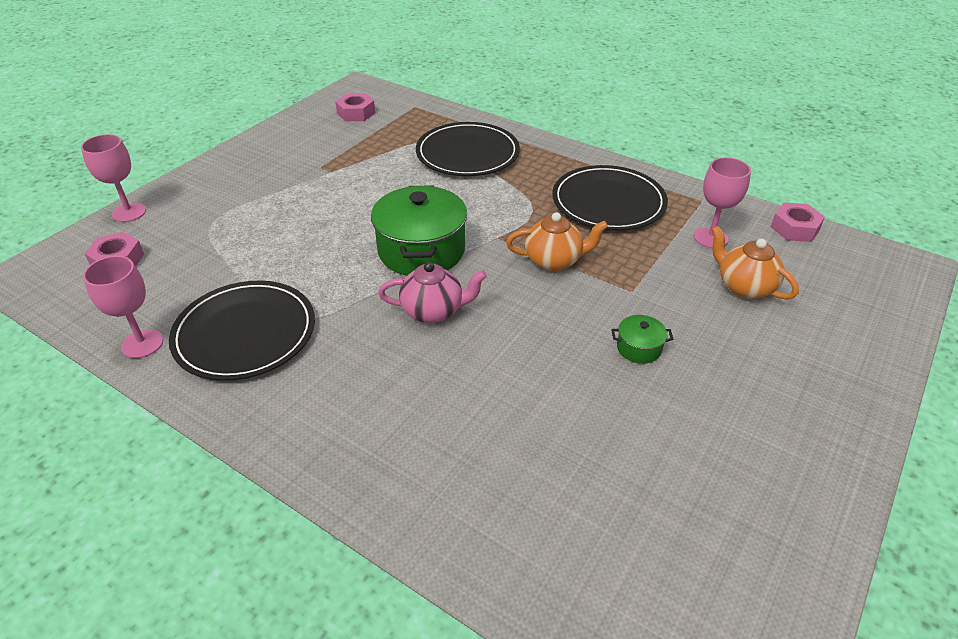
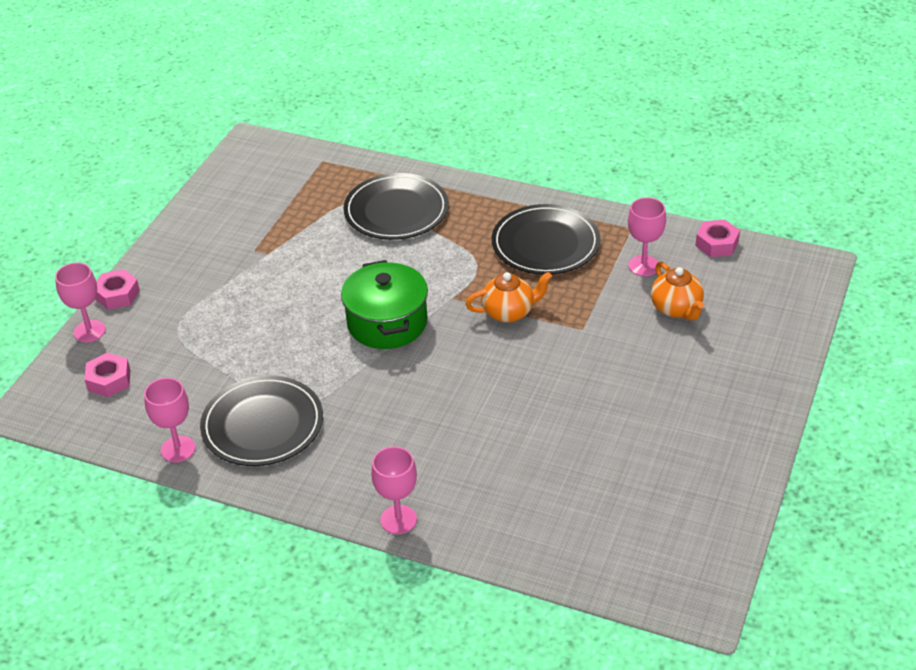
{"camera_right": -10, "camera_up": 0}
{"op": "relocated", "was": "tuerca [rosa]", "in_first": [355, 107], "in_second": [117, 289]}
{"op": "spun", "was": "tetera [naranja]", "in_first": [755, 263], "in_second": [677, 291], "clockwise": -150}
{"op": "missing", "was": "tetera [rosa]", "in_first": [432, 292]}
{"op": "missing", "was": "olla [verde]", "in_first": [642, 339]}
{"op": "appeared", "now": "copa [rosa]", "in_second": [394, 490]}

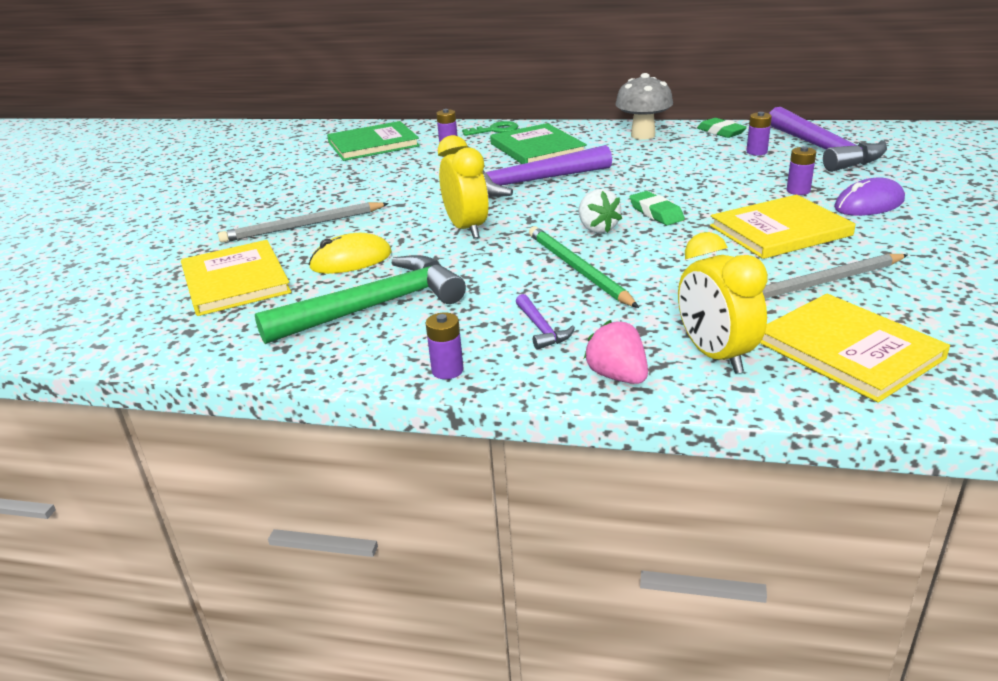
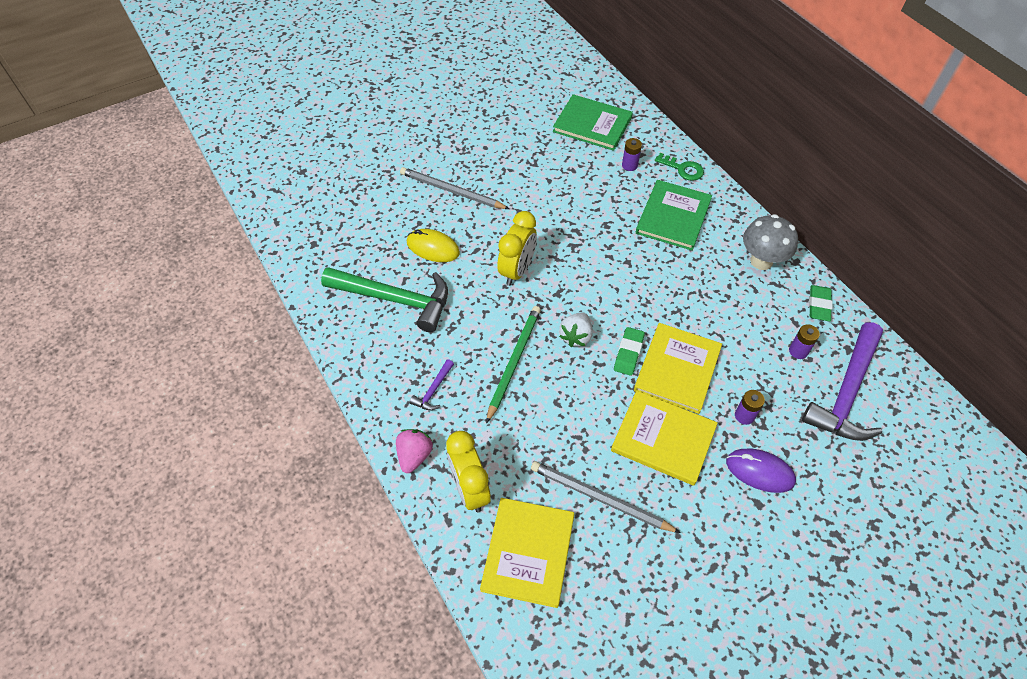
{"camera_right": 45, "camera_up": 25}
{"op": "missing", "was": "martillo [morado]", "in_first": [547, 171]}
{"op": "spun", "was": "despertador [amarillo]", "in_first": [723, 303], "in_second": [468, 471], "clockwise": -45}
{"op": "relocated", "was": "libro [amarillo]", "in_first": [236, 278], "in_second": [678, 368]}
{"op": "missing", "was": "pila [morado]", "in_first": [445, 345]}

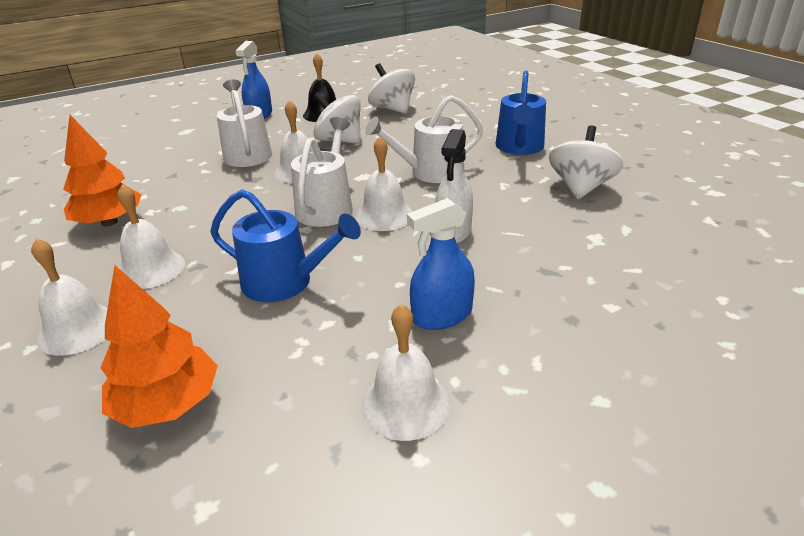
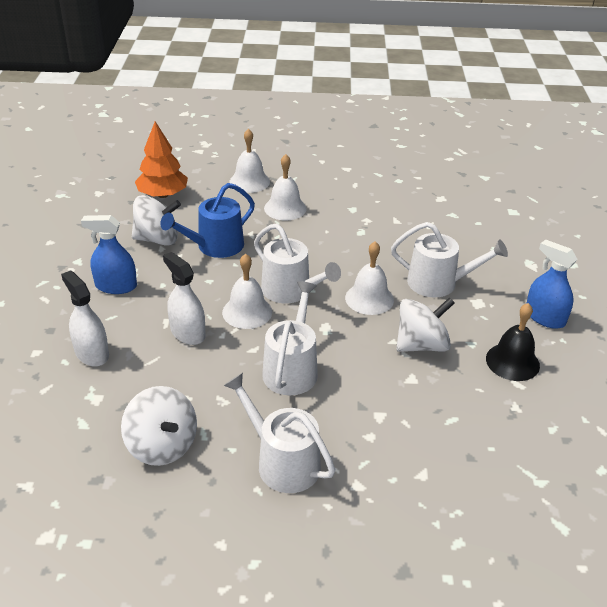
{"camera_right": 120, "camera_up": 5}
{"op": "relocated", "was": "peonza [blanco]", "in_first": [391, 88], "in_second": [156, 220]}
{"op": "colour", "was": "regadera [azul]", "now": "regadera [blanco]", "in_first": [520, 112], "in_second": [279, 433]}
{"op": "missing", "was": "árbol [naranja]", "in_first": [102, 170]}
{"op": "spun", "was": "pulverizador [azul]", "in_first": [441, 264], "in_second": [109, 254], "clockwise": -90}
{"op": "missing", "was": "campana [blanco]", "in_first": [406, 372]}
{"op": "appeared", "now": "pulverizador [blanco]", "in_second": [85, 318]}

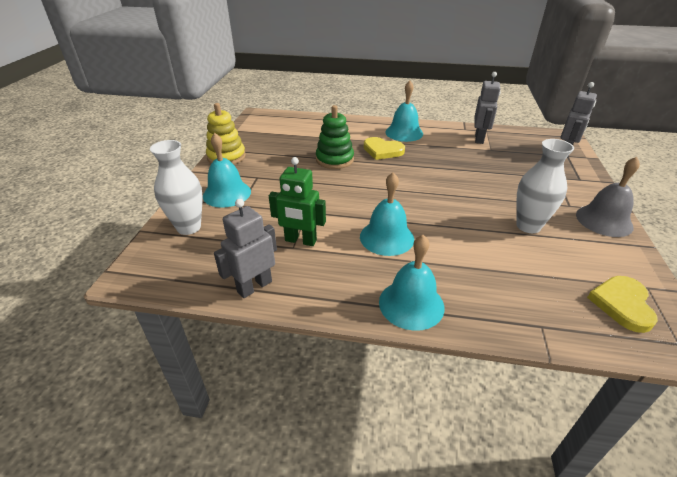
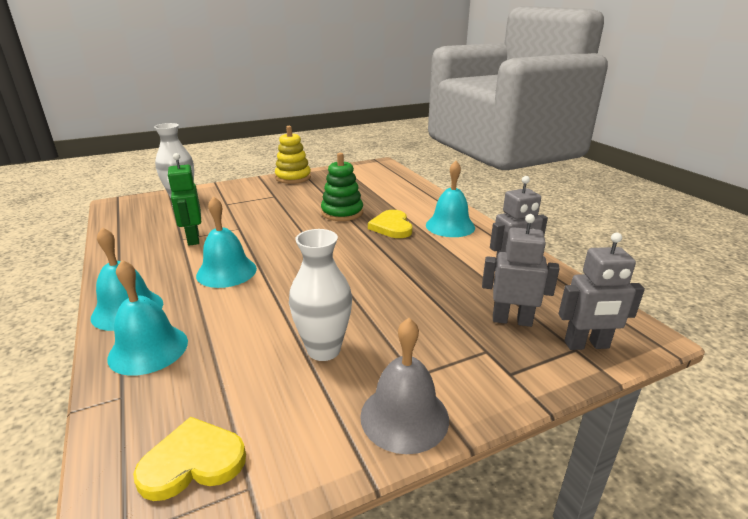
{"camera_right": 55, "camera_up": -10}
{"op": "relocated", "was": "campana [turquesa]", "in_first": [227, 170], "in_second": [147, 318]}
{"op": "relocated", "was": "robot [gris]", "in_first": [245, 248], "in_second": [521, 270]}

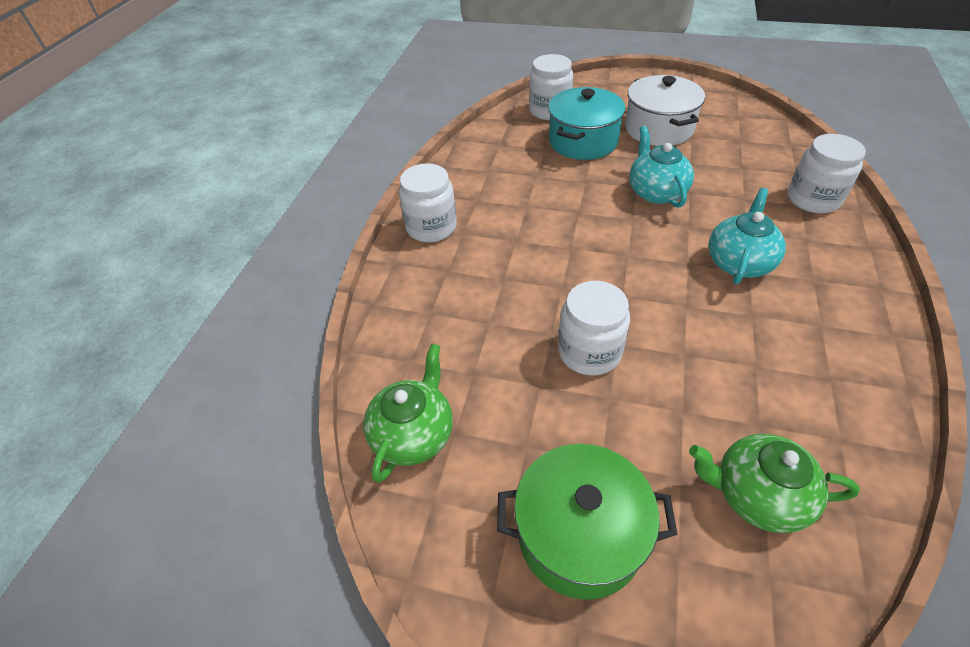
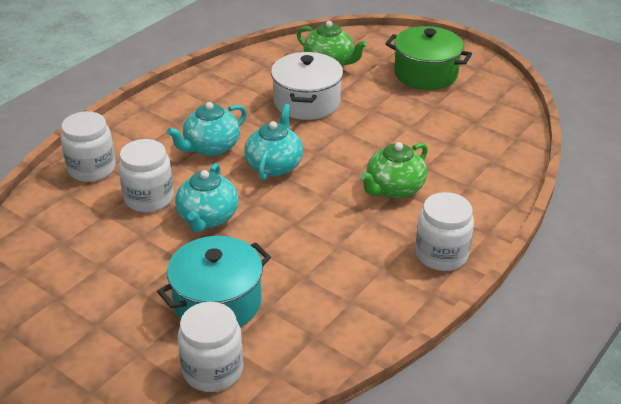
{"camera_right": -160, "camera_up": -10}
{"op": "relocated", "was": "olla [blanco]", "in_first": [665, 110], "in_second": [307, 86]}
{"op": "relocated", "was": "tarro [blanco]", "in_first": [594, 328], "in_second": [146, 175]}
{"op": "relocated", "was": "tetera [verde]", "in_first": [408, 413], "in_second": [394, 170]}
{"op": "appeared", "now": "tetera [turquesa]", "in_second": [273, 142]}

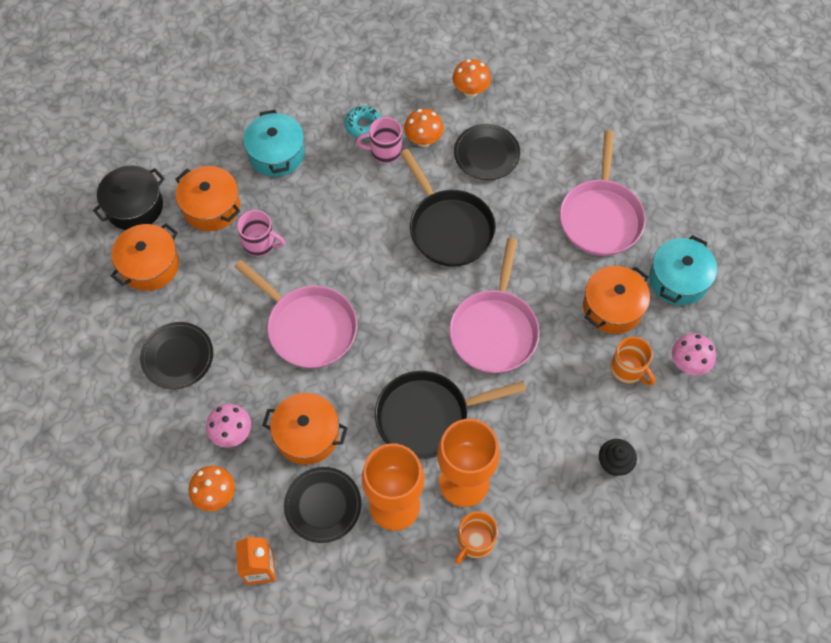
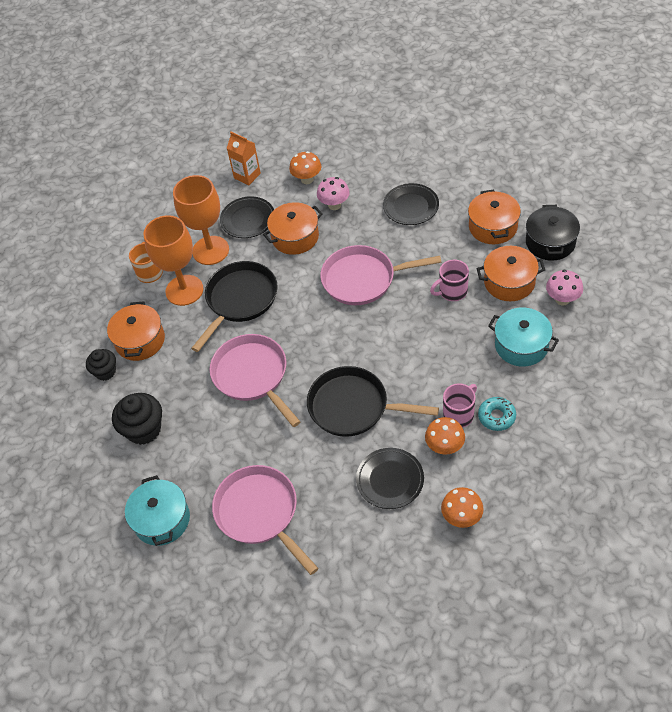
{"camera_right": 140, "camera_up": -10}
{"op": "relocated", "was": "olla [naranja]", "in_first": [616, 300], "in_second": [136, 331]}
{"op": "relocated", "was": "seta [rosa]", "in_first": [694, 354], "in_second": [564, 287]}
{"op": "exchanged", "was": "taza [naranja]", "now": "magdalena [negro]", "in_first": [632, 361], "in_second": [137, 419]}

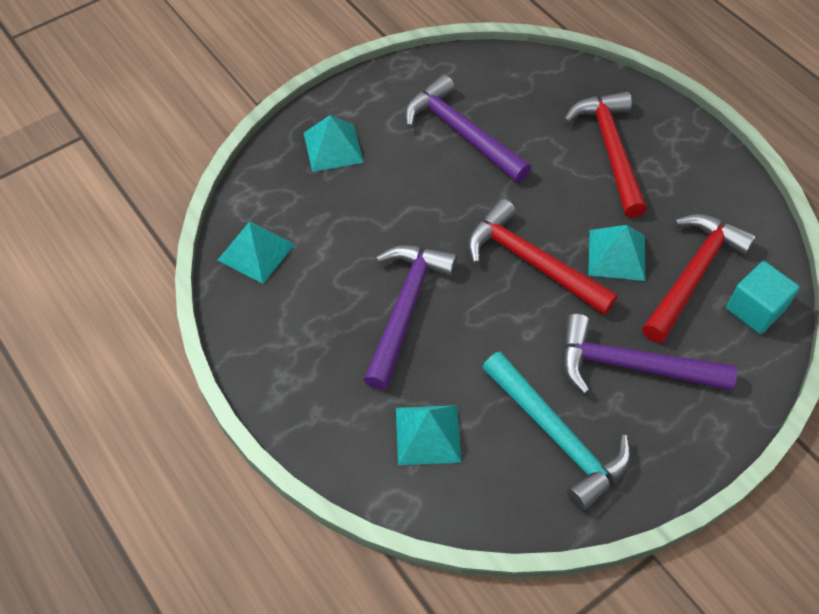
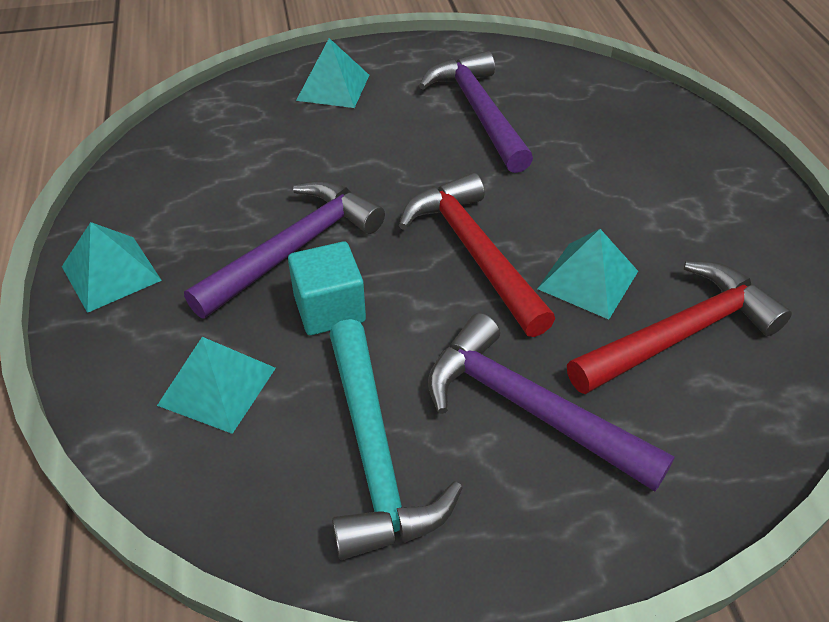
{"camera_right": 25, "camera_up": -10}
{"op": "missing", "was": "martillo [rojo]", "in_first": [605, 154]}
{"op": "relocated", "was": "pirámide [turquesa]", "in_first": [256, 253], "in_second": [112, 267]}
{"op": "relocated", "was": "cubo [turquesa]", "in_first": [763, 297], "in_second": [327, 288]}

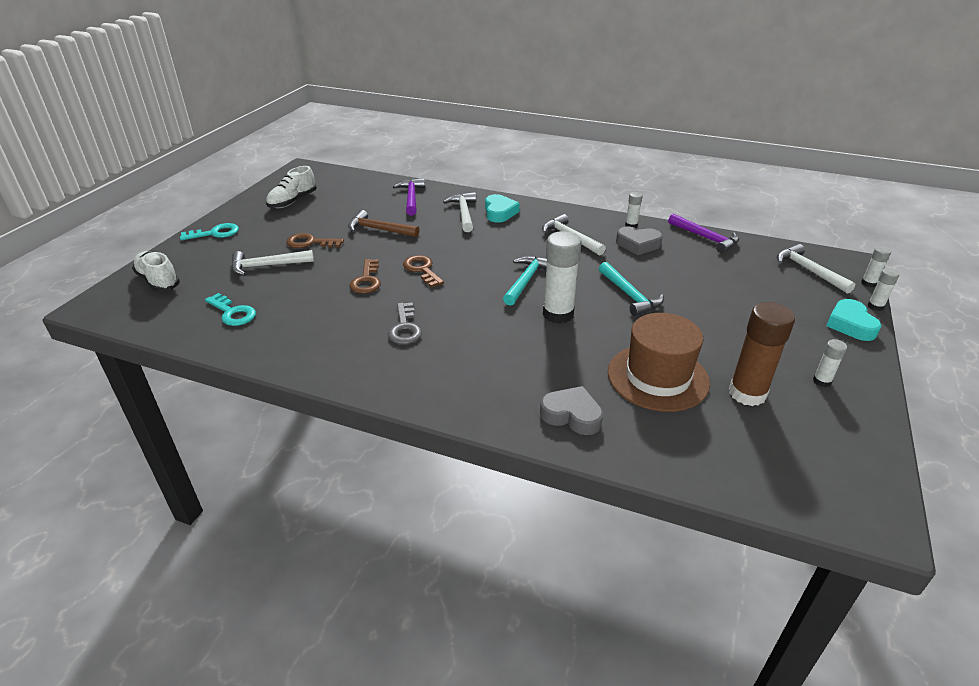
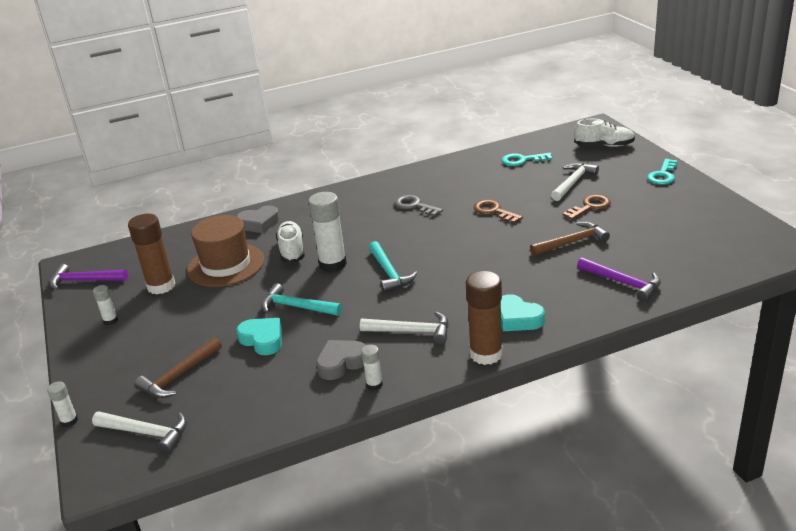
{"camera_right": 140, "camera_up": -5}
{"op": "relocated", "was": "zapato [blanco]", "in_first": [291, 187], "in_second": [290, 242]}
{"op": "missing", "was": "martillo [blanco]", "in_first": [459, 212]}
{"op": "relocated", "was": "martillo [morado]", "in_first": [703, 233], "in_second": [88, 277]}
{"op": "missing", "was": "barra de pegamento [blanco]", "in_first": [876, 266]}
{"op": "missing", "was": "llave [marrón]", "in_first": [423, 271]}
{"op": "relocated", "was": "corazón [turquesa]", "in_first": [853, 320], "in_second": [259, 336]}
{"op": "appeared", "now": "barra de pegamento [marrón]", "in_second": [484, 318]}
{"op": "appeared", "now": "martillo [marrón]", "in_second": [178, 367]}

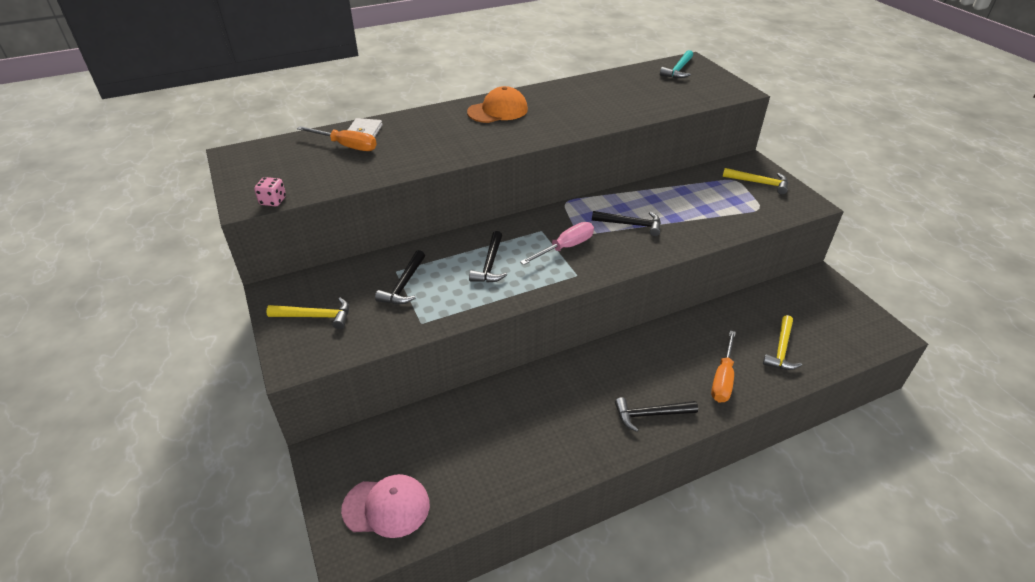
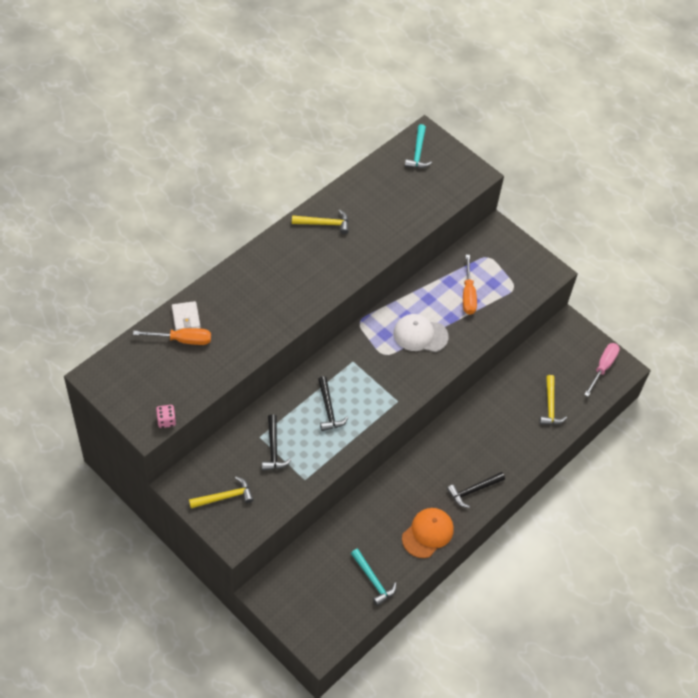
{"camera_right": -25, "camera_up": 15}
{"op": "relocated", "was": "gorra [naranja]", "in_first": [497, 104], "in_second": [428, 533]}
{"op": "relocated", "was": "martillo [amarillo]", "in_first": [755, 181], "in_second": [320, 221]}
{"op": "exchanged", "was": "martillo [negro]", "now": "gorra [blanco]", "in_first": [626, 223], "in_second": [421, 333]}
{"op": "relocated", "was": "destornillador [rosa]", "in_first": [557, 243], "in_second": [602, 370]}
{"op": "relocated", "was": "destornillador [naranja]", "in_first": [723, 367], "in_second": [470, 285]}
{"op": "missing", "was": "gorra [rosa]", "in_first": [385, 506]}
{"op": "appeared", "now": "martillo [turquesa]", "in_second": [374, 577]}

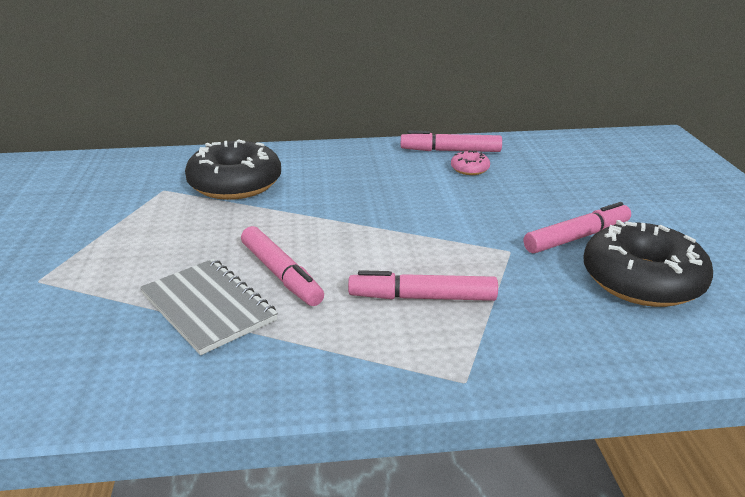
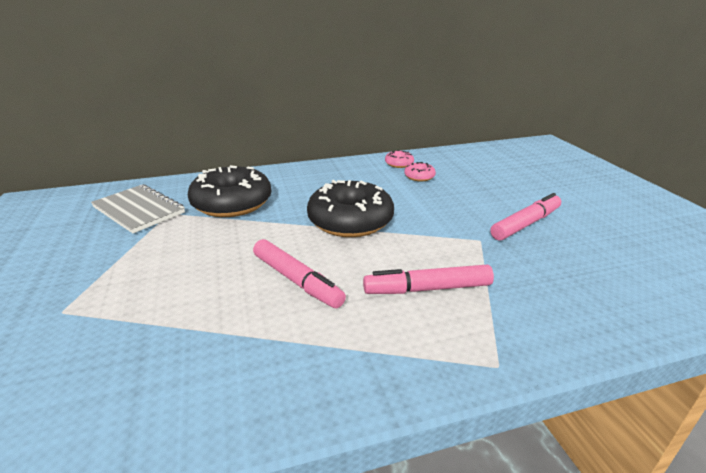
{"camera_right": -10, "camera_up": 0}
{"op": "exchanged", "was": "rotulador [rosa]", "now": "rosquilla [rosa]", "in_first": [451, 141], "in_second": [399, 159]}
{"op": "relocated", "was": "rosquilla [negro]", "in_first": [648, 263], "in_second": [350, 208]}
{"op": "relocated", "was": "cuaderno [gris]", "in_first": [209, 307], "in_second": [138, 208]}

